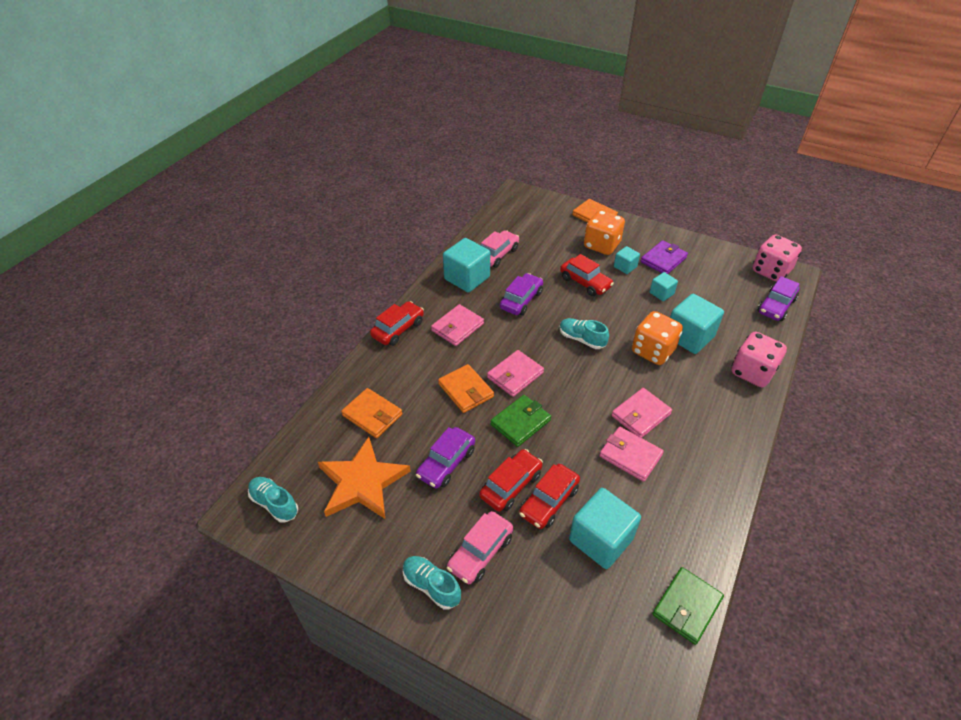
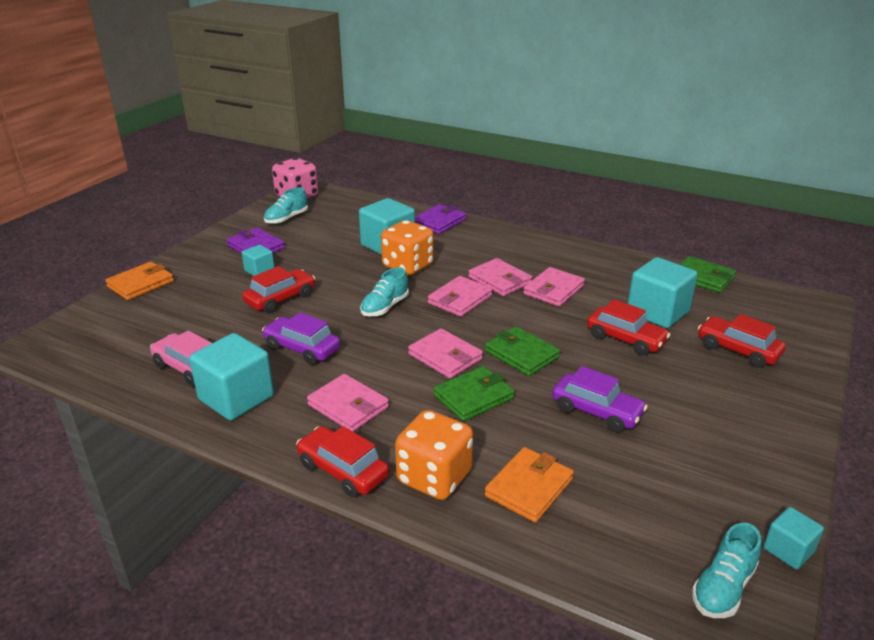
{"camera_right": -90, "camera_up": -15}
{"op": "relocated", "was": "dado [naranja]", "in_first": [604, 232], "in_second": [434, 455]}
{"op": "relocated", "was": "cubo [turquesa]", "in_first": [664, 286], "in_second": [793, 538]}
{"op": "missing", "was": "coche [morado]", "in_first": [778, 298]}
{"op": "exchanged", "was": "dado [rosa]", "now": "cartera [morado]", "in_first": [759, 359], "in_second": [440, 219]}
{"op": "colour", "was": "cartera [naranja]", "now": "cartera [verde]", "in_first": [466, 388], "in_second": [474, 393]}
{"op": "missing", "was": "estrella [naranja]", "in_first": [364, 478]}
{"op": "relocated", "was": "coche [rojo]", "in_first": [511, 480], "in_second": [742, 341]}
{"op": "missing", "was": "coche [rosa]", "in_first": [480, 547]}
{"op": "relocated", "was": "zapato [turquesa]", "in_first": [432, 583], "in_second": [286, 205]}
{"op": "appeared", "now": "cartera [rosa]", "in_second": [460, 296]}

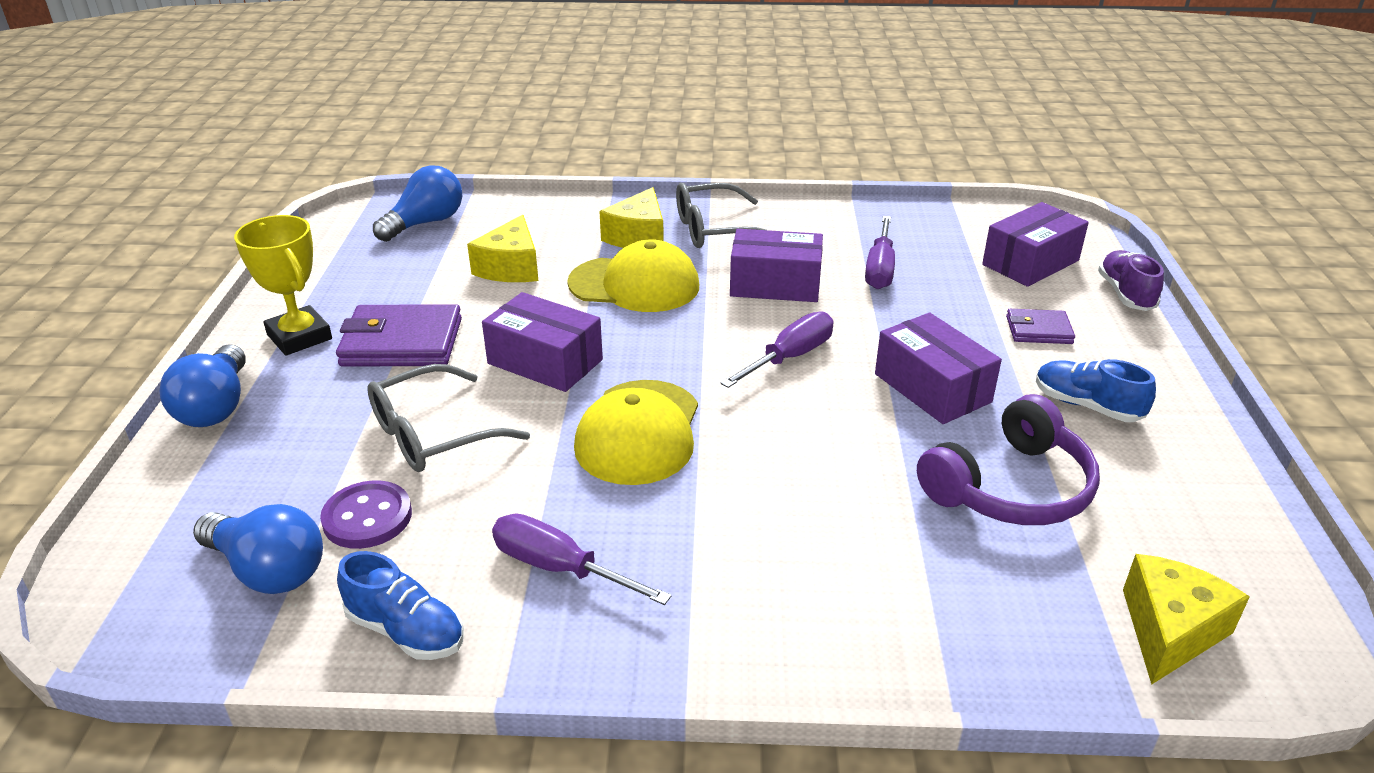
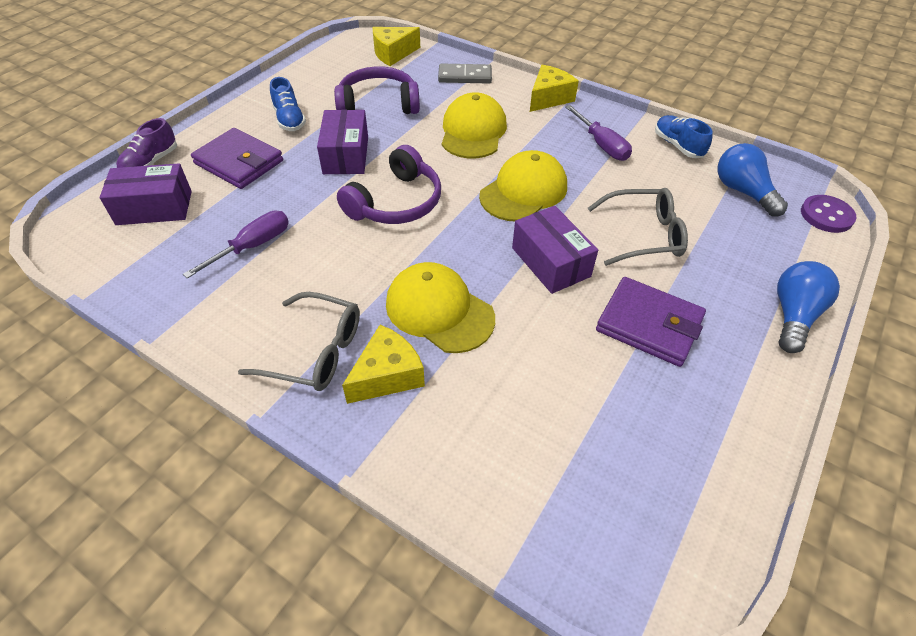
{"camera_right": -150, "camera_up": 15}
{"op": "missing", "was": "bombilla [azul]", "in_first": [417, 203]}
{"op": "missing", "was": "trofeo [amarillo]", "in_first": [283, 285]}
{"op": "relocated", "was": "queso [amarillo]", "in_first": [502, 248], "in_second": [554, 88]}
{"op": "missing", "was": "caja [morado]", "in_first": [776, 265]}
{"op": "size", "was": "cartera [morado]", "in_first": [1040, 326], "in_second": [237, 158], "ratio": 1.8}
{"op": "exchanged", "was": "destornillador [morado]", "now": "auriculares [morado]", "in_first": [777, 349], "in_second": [389, 184]}
{"op": "relocated", "was": "botón [morado]", "in_first": [366, 514], "in_second": [829, 214]}
{"op": "appeared", "now": "ficha de dominó [gris]", "in_second": [465, 73]}
{"op": "appeared", "now": "gorra [amarillo]", "in_second": [474, 125]}

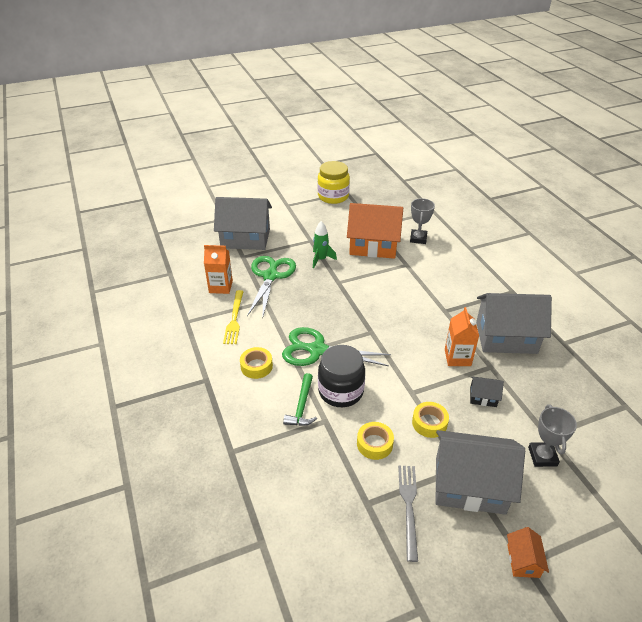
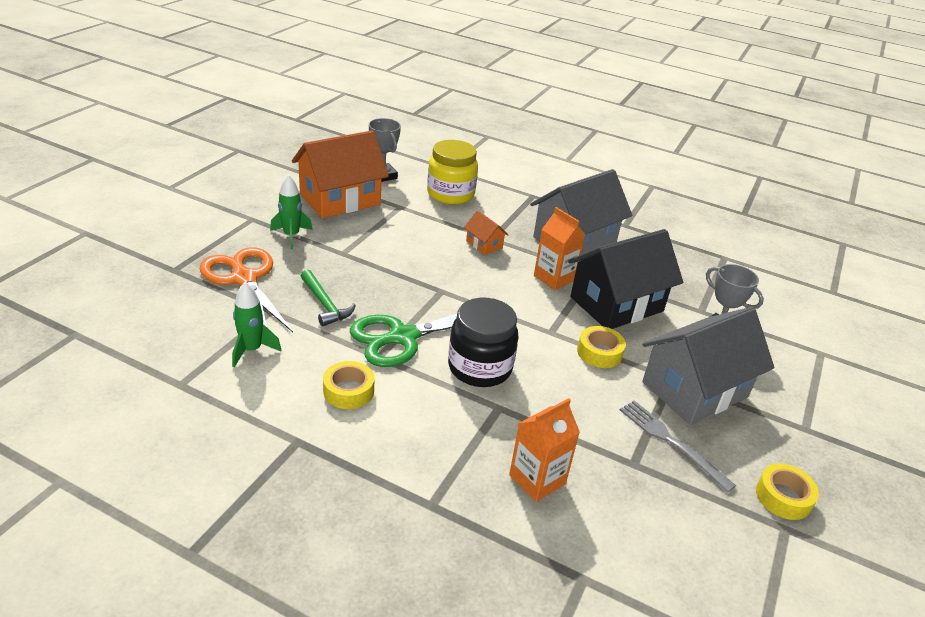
{"camera_right": -45, "camera_up": -5}
{"op": "relocated", "was": "tarro [amarillo]", "in_first": [334, 182], "in_second": [452, 172]}
{"op": "missing", "was": "casa [gris]", "in_first": [243, 223]}
{"op": "relocated", "was": "cartón de leche [naranja]", "in_first": [218, 269], "in_second": [544, 450]}
{"op": "colour", "was": "tijeras [verde]", "now": "tijeras [naranja]", "in_first": [271, 286], "in_second": [246, 289]}
{"op": "exchanged", "was": "tenedor [amarillo]", "now": "cohete [verde]", "in_first": [233, 317], "in_second": [256, 324]}
{"op": "relocated", "was": "martillo [verde]", "in_first": [300, 399], "in_second": [328, 298]}
{"op": "size", "was": "casa [negro]", "in_first": [487, 391], "in_second": [626, 279], "ratio": 2.29}
{"op": "relocated", "was": "cinta adhesiva [amarillo]", "in_first": [375, 441], "in_second": [787, 491]}
{"op": "relocated", "was": "casa [naranja]", "in_first": [528, 552], "in_second": [486, 232]}

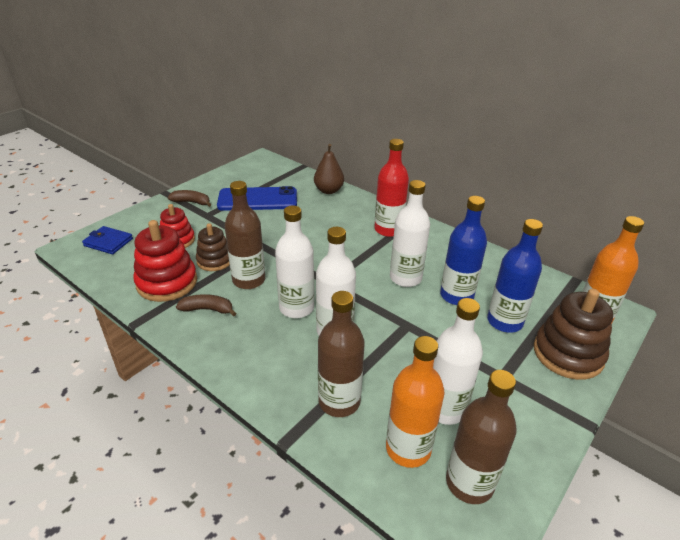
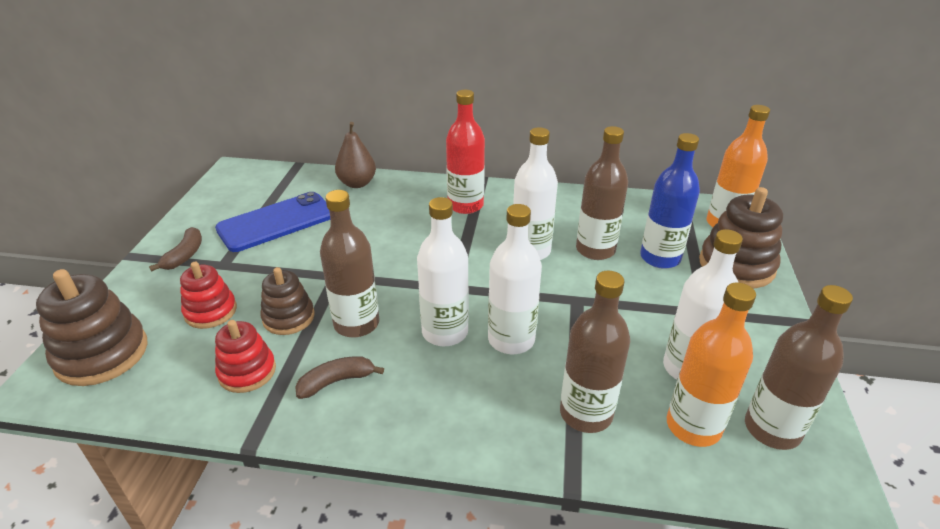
{"camera_right": -30, "camera_up": 0}
{"op": "spun", "was": "plátano [marrón]", "in_first": [189, 198], "in_second": [175, 249], "clockwise": 120}
{"op": "colour", "was": "botella [azul]", "now": "botella [marrón]", "in_first": [463, 250], "in_second": [602, 193]}
{"op": "size", "was": "juguete apilable [rojo]", "in_first": [165, 261], "in_second": [245, 356], "ratio": 0.63}
{"op": "exchanged", "was": "cartera [azul]", "now": "juguete apilable [marrón]", "in_first": [107, 240], "in_second": [91, 327]}

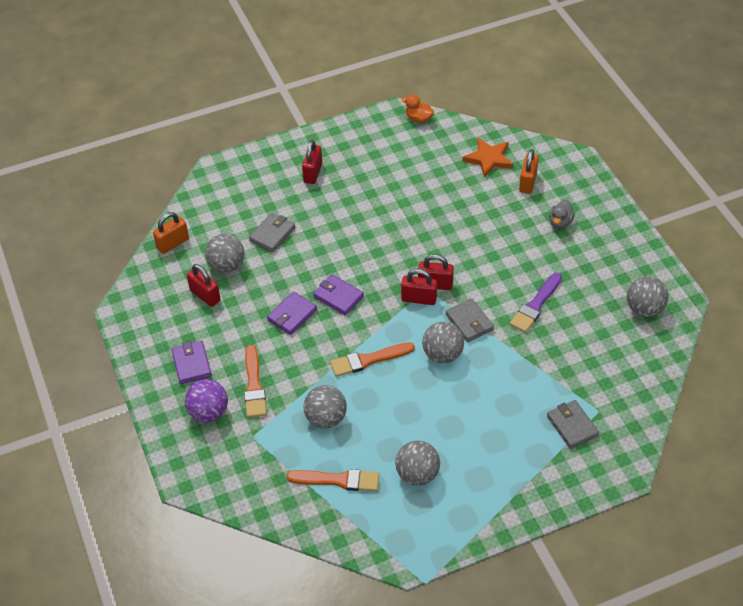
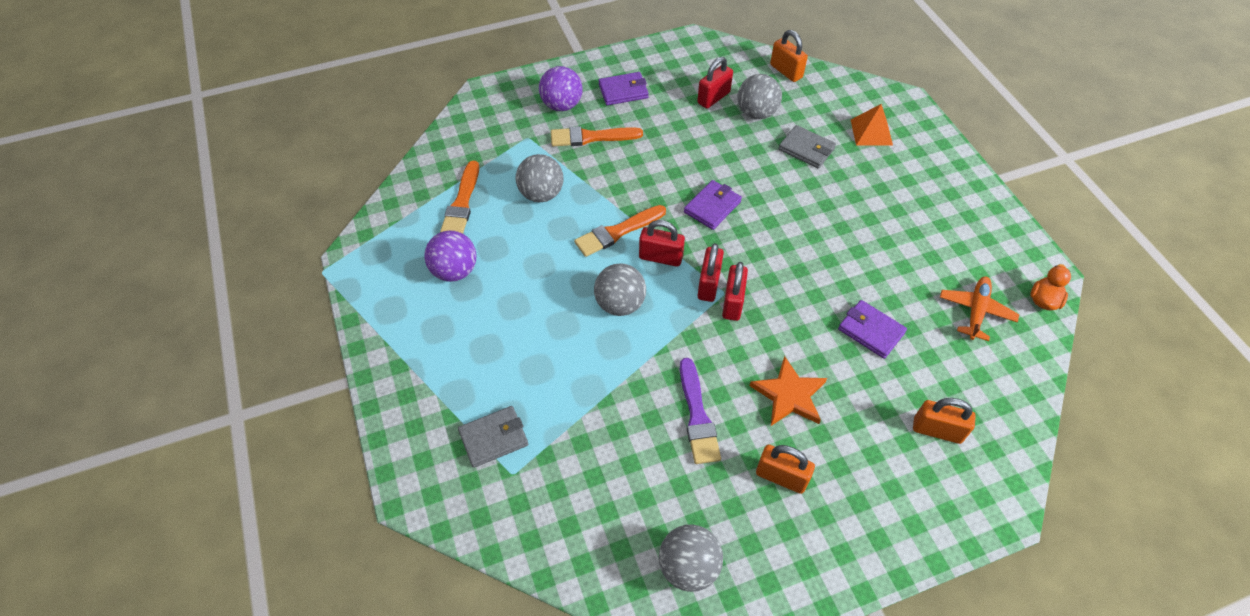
{"camera_right": 90, "camera_up": 5}
{"op": "relocated", "was": "estrella [naranja]", "in_first": [487, 158], "in_second": [788, 391]}
{"op": "relocated", "was": "candado [rojo]", "in_first": [312, 162], "in_second": [662, 243]}
{"op": "missing", "was": "pato [gris]", "in_first": [562, 214]}
{"op": "spun", "was": "pincel [morado]", "in_first": [536, 303], "in_second": [700, 411], "clockwise": -135}
{"op": "relocated", "was": "cartera [morado]", "in_first": [292, 313], "in_second": [872, 329]}
{"op": "missing", "was": "cartera [gris]", "in_first": [470, 320]}
{"op": "spun", "was": "pincel [naranja]", "in_first": [372, 359], "in_second": [620, 231], "clockwise": -105}
{"op": "colour", "was": "pelota [gris]", "now": "pelota [morado]", "in_first": [417, 463], "in_second": [450, 256]}
{"op": "appeared", "now": "pirámide [naranja]", "in_second": [872, 125]}
{"op": "appeared", "now": "avión [naranja]", "in_second": [979, 308]}
{"op": "appeared", "now": "candado [naranja]", "in_second": [785, 469]}

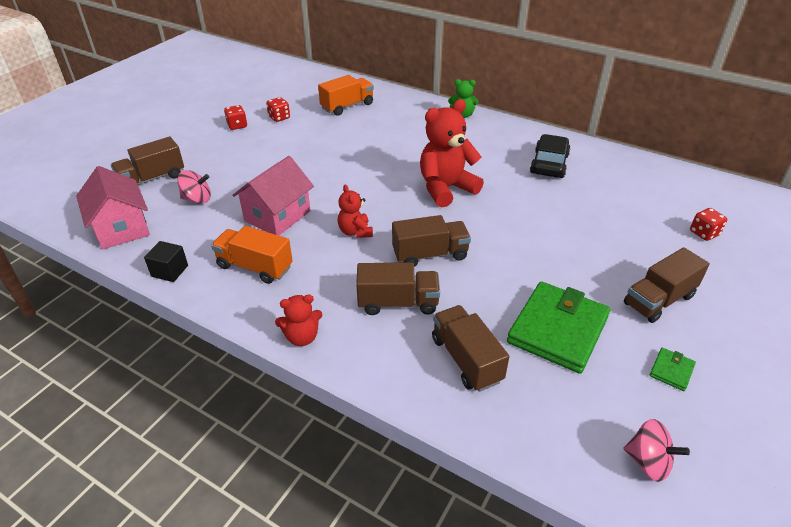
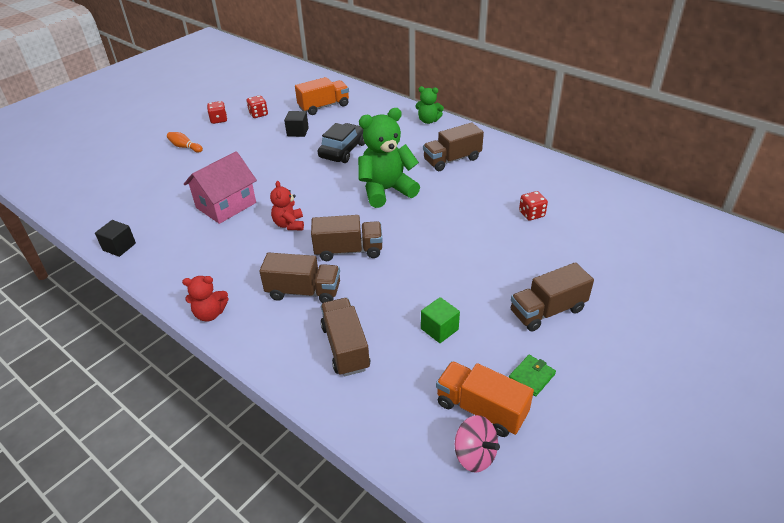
{"camera_right": 10, "camera_up": 0}
{"op": "colour", "was": "osito [rojo]", "now": "osito [verde]", "in_first": [452, 153], "in_second": [389, 158]}
{"op": "relocated", "was": "coche [negro]", "in_first": [550, 156], "in_second": [341, 143]}
{"op": "relocated", "was": "camión [marrón]", "in_first": [147, 160], "in_second": [453, 146]}
{"op": "missing", "was": "casa [rosa]", "in_first": [113, 208]}
{"op": "missing", "was": "peonza [rosa]", "in_first": [194, 187]}
{"op": "relocated", "was": "dado [rojo]", "in_first": [708, 224], "in_second": [533, 205]}
{"op": "relocated", "was": "camión [naranja]", "in_first": [252, 255], "in_second": [485, 399]}
{"op": "exchanged", "was": "cartera [verde]", "now": "cubo [verde]", "in_first": [558, 327], "in_second": [440, 320]}
{"op": "appeared", "now": "cubo [negro]", "in_second": [296, 124]}
{"op": "appeared", "now": "bolo [naranja]", "in_second": [185, 142]}

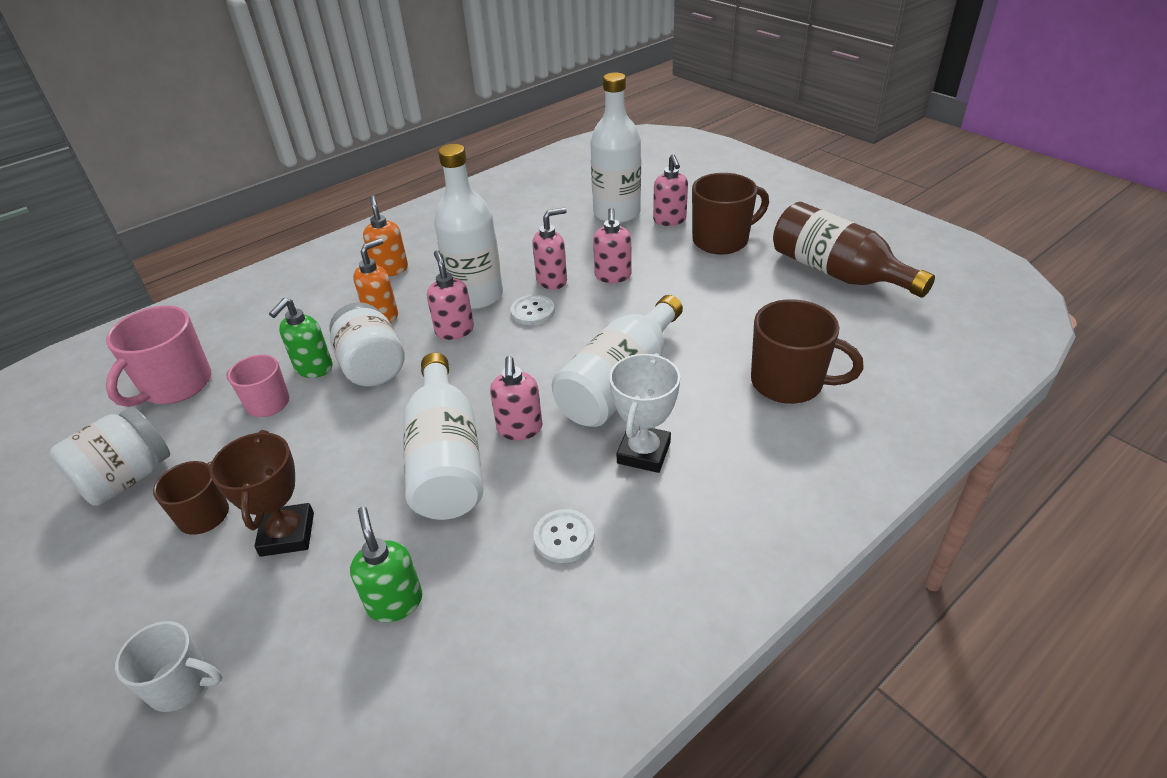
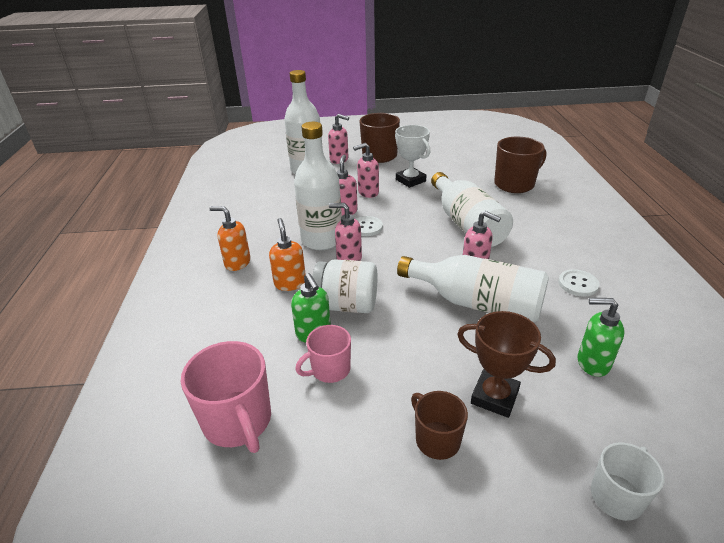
{"camera_right": -55, "camera_up": -5}
{"op": "missing", "was": "botella [marrón]", "in_first": [854, 249]}
{"op": "spun", "was": "dispensador de jabón [rosa]", "in_first": [612, 245], "in_second": [366, 170], "clockwise": 120}
{"op": "relocated", "was": "trofeo [blanco]", "in_first": [644, 413], "in_second": [412, 156]}
{"op": "missing", "was": "tarro [blanco]", "in_first": [110, 456]}

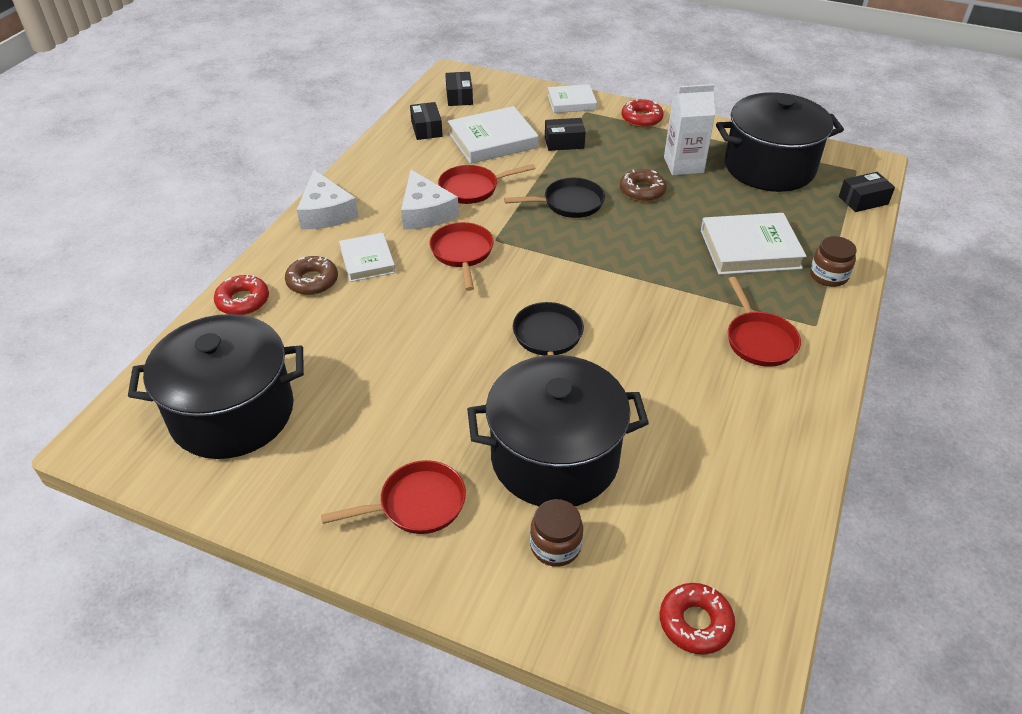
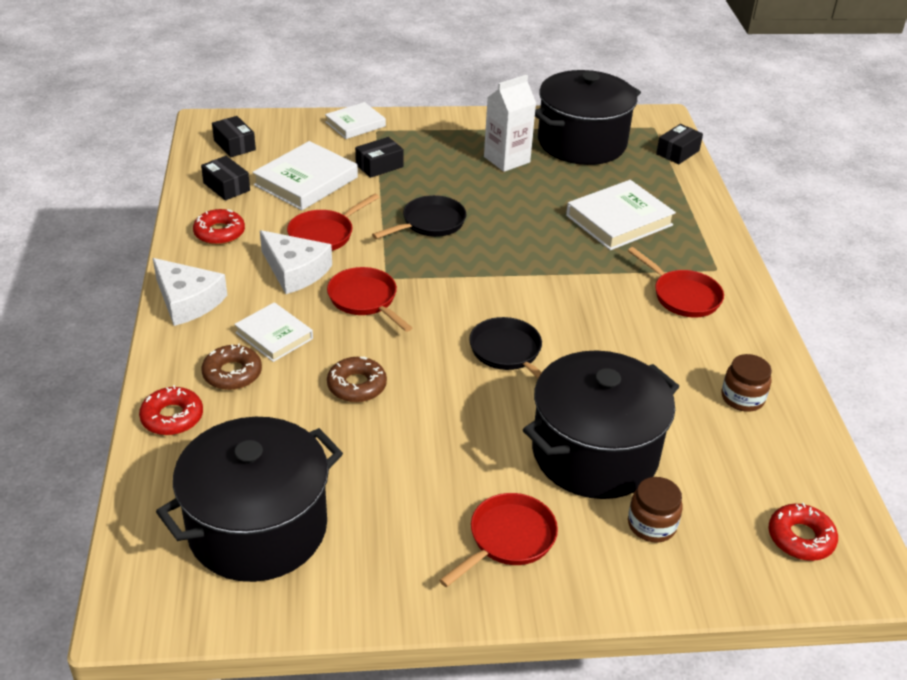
{"camera_right": -30, "camera_up": -5}
{"op": "relocated", "was": "rosquilla [rojo]", "in_first": [643, 113], "in_second": [219, 227]}
{"op": "relocated", "was": "rosquilla [marrón]", "in_first": [643, 185], "in_second": [357, 379]}
{"op": "relocated", "was": "tarro [marrón]", "in_first": [833, 261], "in_second": [747, 383]}

